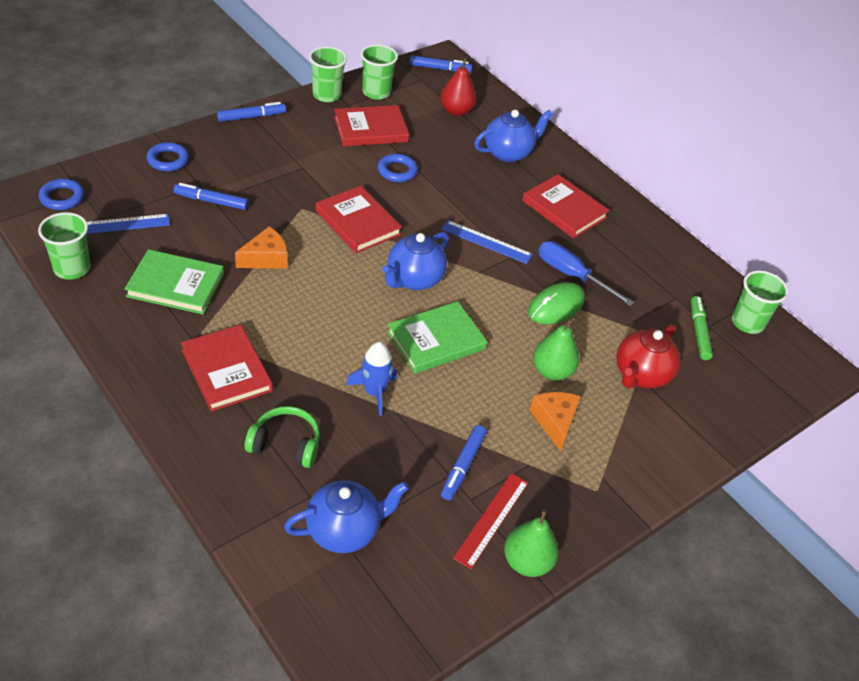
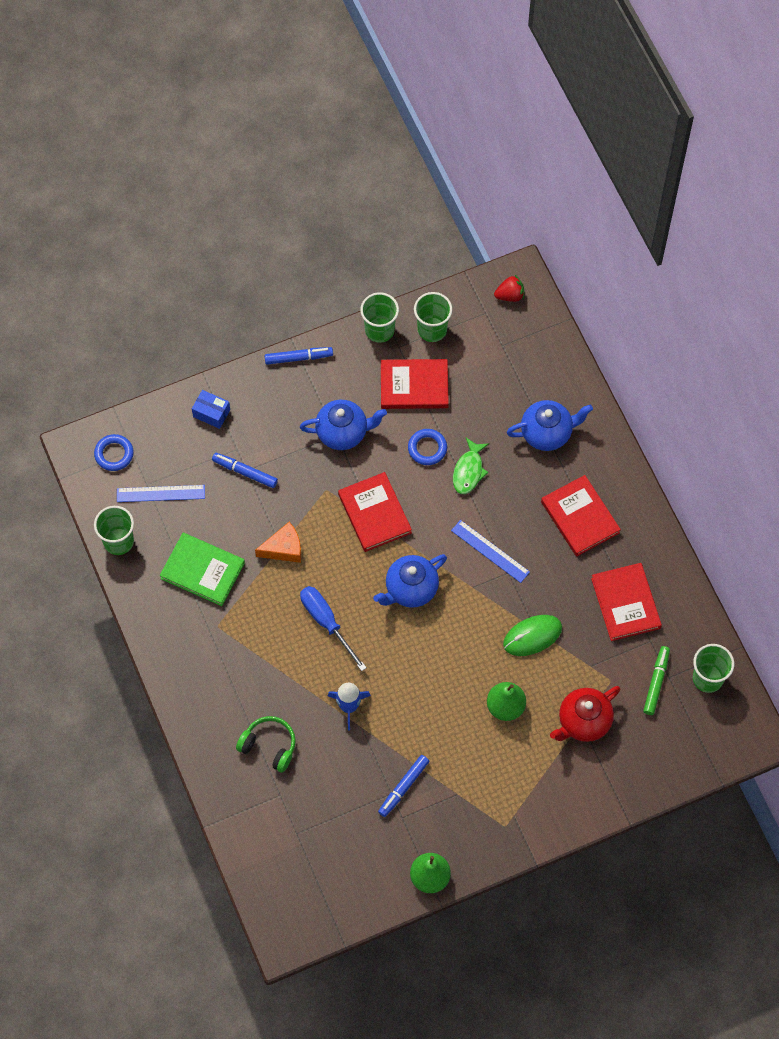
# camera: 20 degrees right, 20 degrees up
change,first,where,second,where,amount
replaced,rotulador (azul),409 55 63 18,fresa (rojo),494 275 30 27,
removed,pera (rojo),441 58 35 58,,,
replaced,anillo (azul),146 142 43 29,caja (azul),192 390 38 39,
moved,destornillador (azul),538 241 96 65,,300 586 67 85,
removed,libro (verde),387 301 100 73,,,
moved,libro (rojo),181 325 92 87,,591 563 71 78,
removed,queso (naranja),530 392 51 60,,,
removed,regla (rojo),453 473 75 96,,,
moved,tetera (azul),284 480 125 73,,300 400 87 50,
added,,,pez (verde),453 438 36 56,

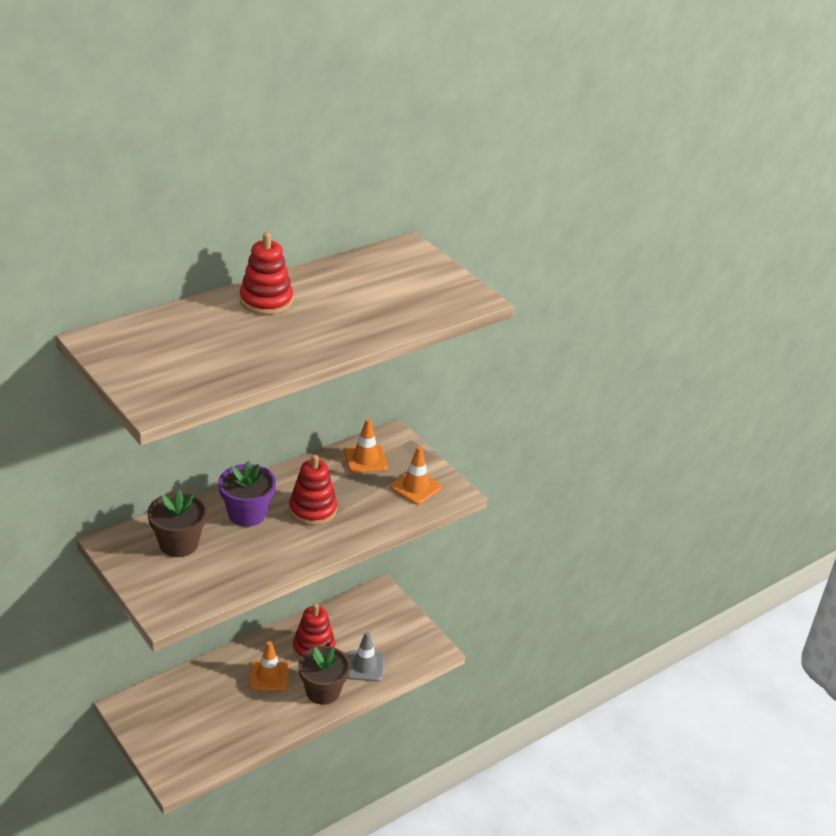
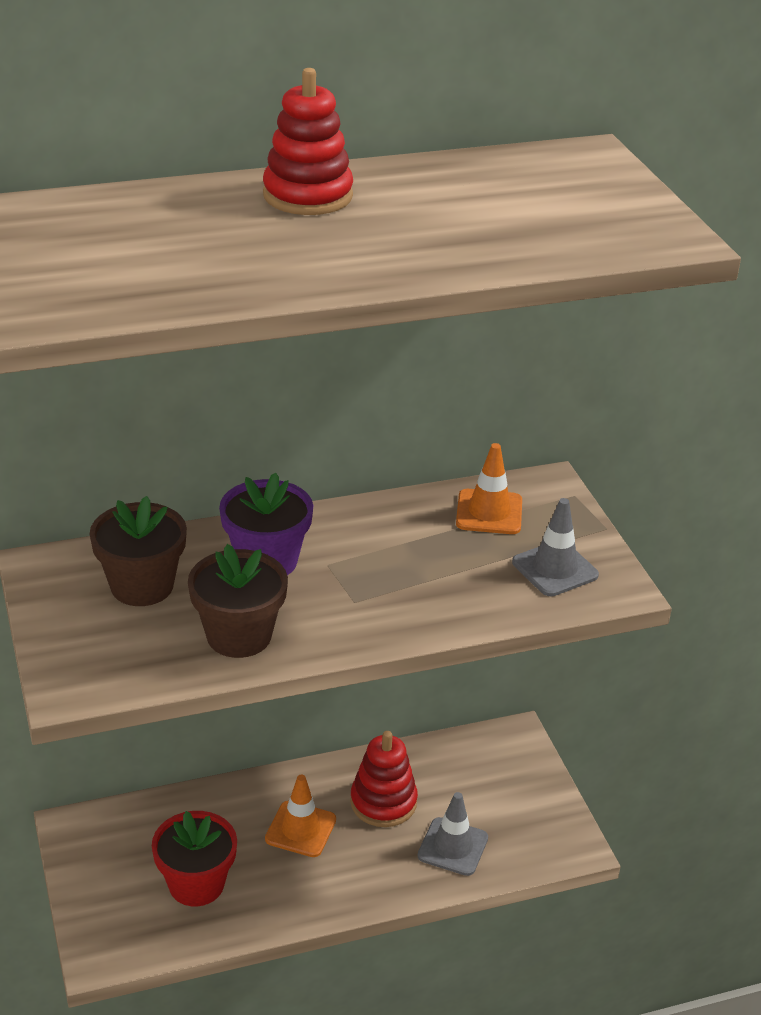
# camera: 20 degrees right, 0 degrees up
change,first,where,second,where,amount
recoloured,cono de tráfico (naranja),390 446 52 59,cono de tráfico (gris),512 498 87 98,
removed,juguete apilable (rojo),289 455 48 71,,,
moved,maceta (marrón),298 646 53 59,,188 544 100 114,
added,,,maceta (rojo),152 811 85 95,

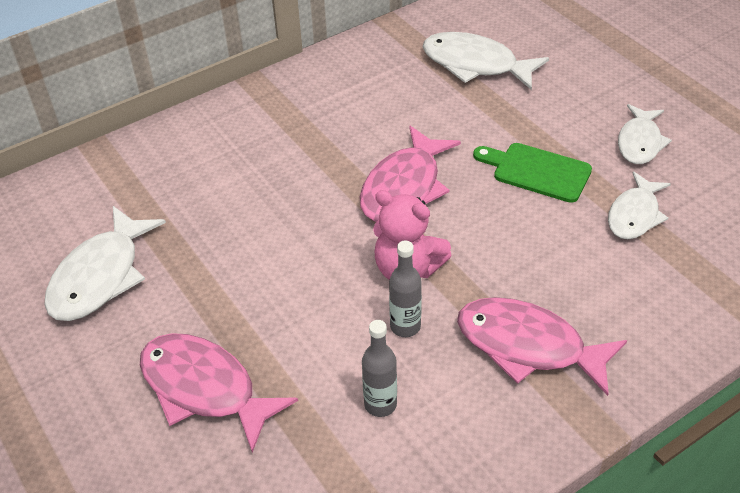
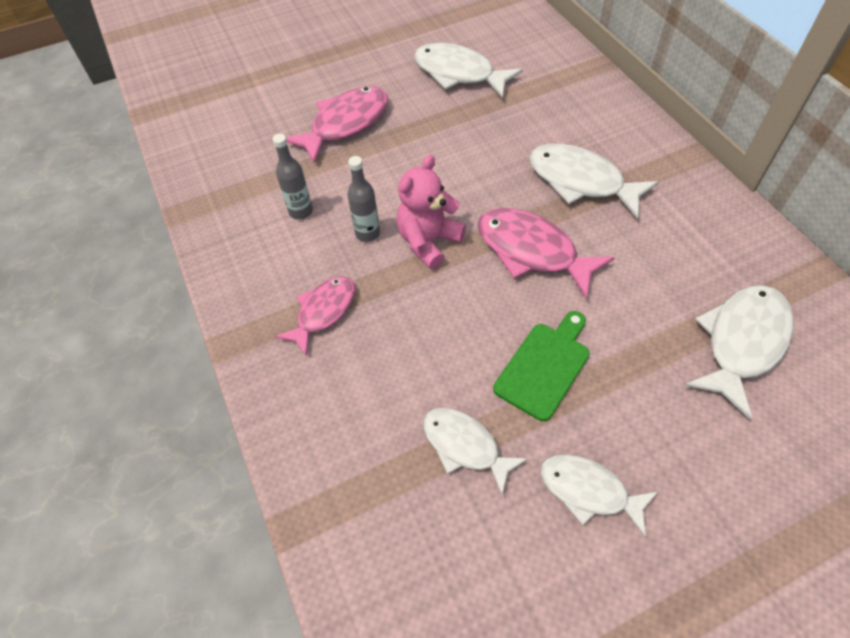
# camera: 100 degrees right, 10 degrees up
change,first,where,second,where,amount
resized,pez (rosa),457 297 170 99,,275 276 80 81,x0.66
added,,,pez (blanco),529 143 130 76,

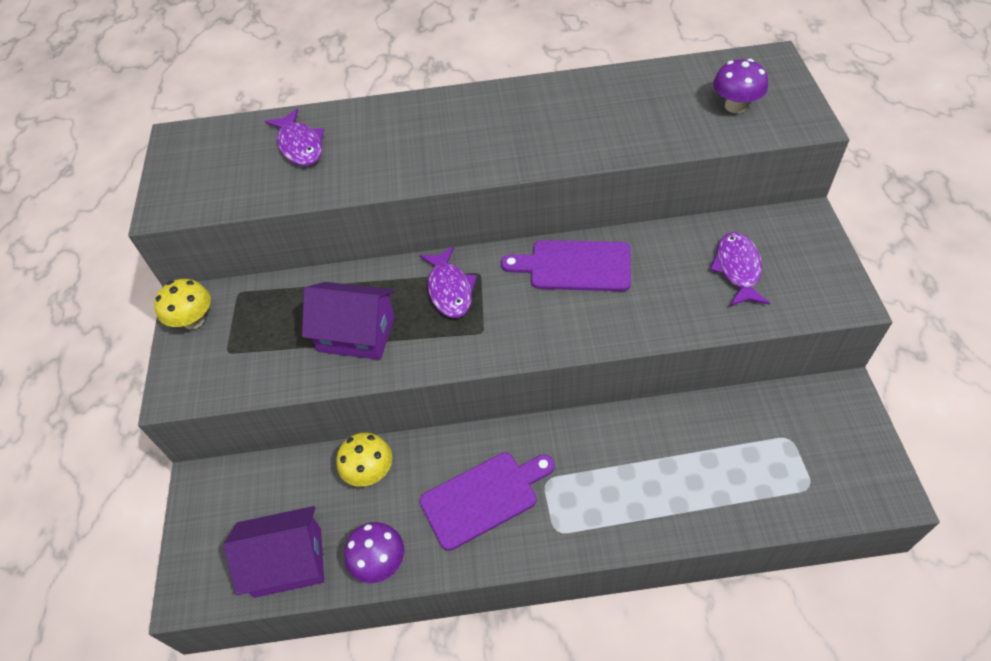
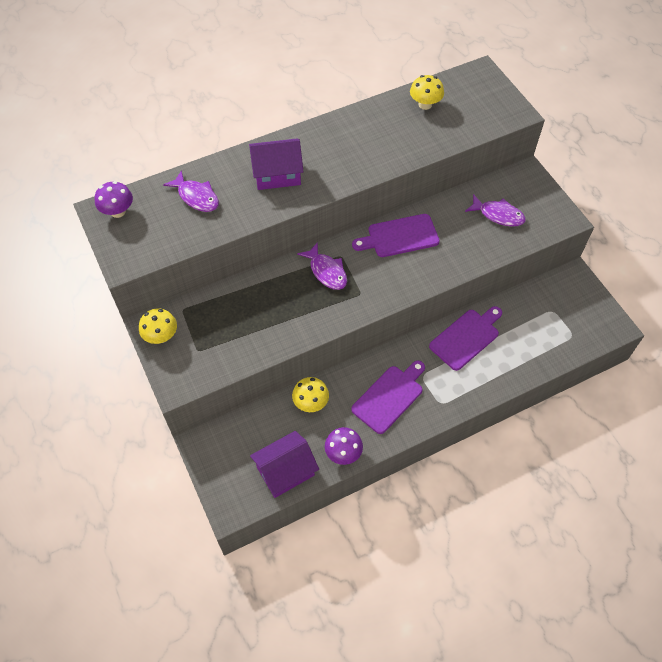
# camera: 25 degrees left, 5 degrees up
change,first,where,second,where,amount
moved,seta (morado),713 59 55 54,,95 181 38 37,
turned,pez (morado),710 232 60 74,,465 194 61 33,135 degrees clockwise
moved,casa (morado),302 282 93 78,,249 139 55 51,
added,,,seta (amarillo),410 75 34 35,
added,,,tabla de cortar (morado),429 306 73 65,

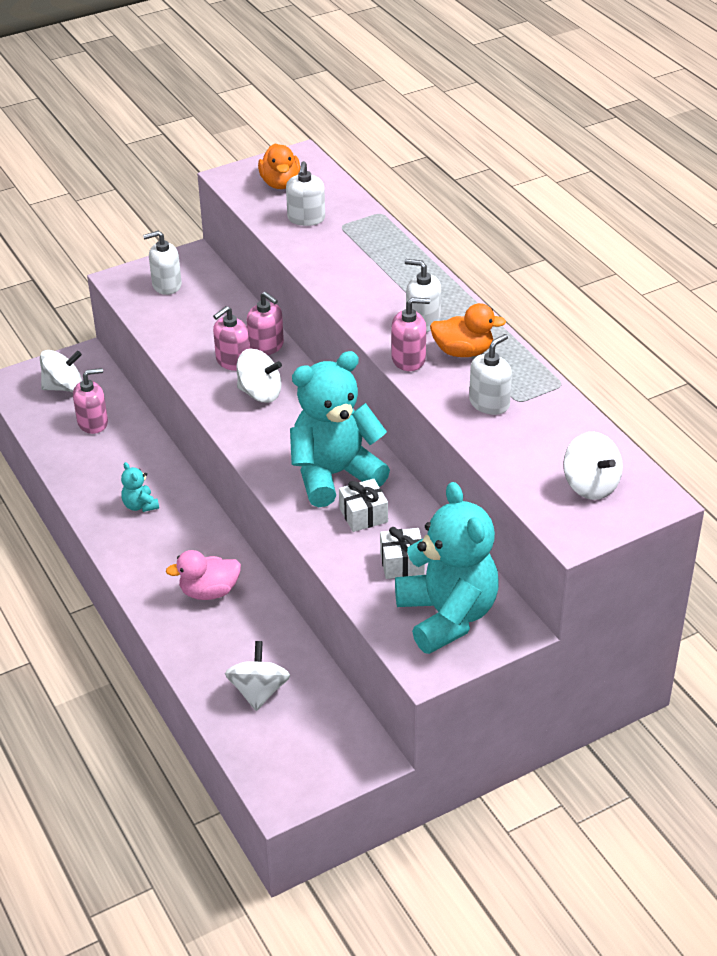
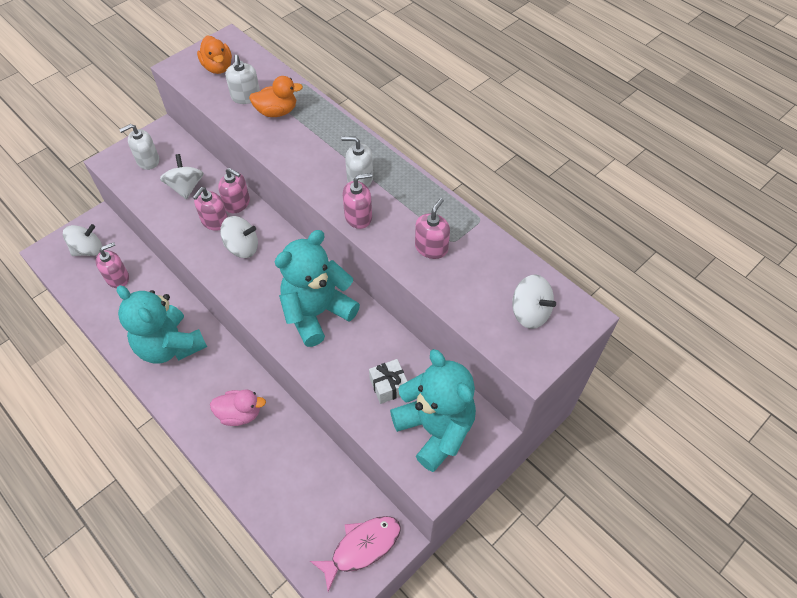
# camera: 15 degrees left, 15 degrees up
change,first,where,second,where,amount
moved,pato (naranja),430 303 76 54,,249 76 54 41,
recoloured,dispensador de jabón (blanco),469 334 43 81,dispensador de jabón (rosa),415 198 35 61,
resized,osito (turquesa),121 462 38 50,,117 285 90 79,x2.44
removed,regalo (blanco),339 479 49 53,,,
turned,pato (rosa),166 550 75 50,,210 389 56 37,150 degrees counterclockwise
moved,peonza (blanco),225 641 65 70,,160 154 44 45,
added,,,pez (rosa),310 516 91 76,

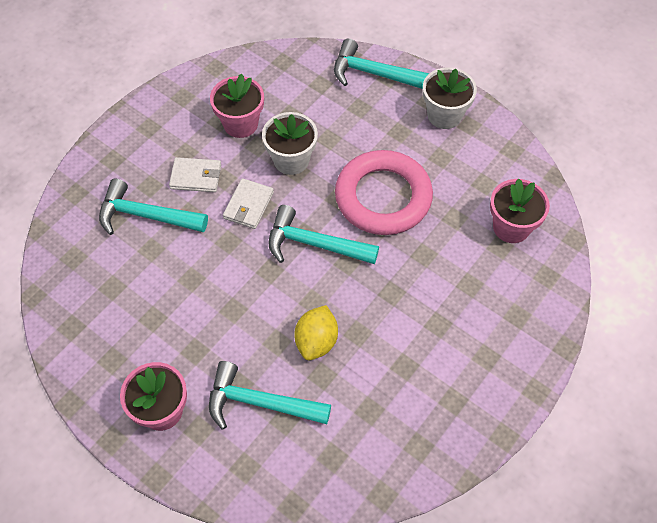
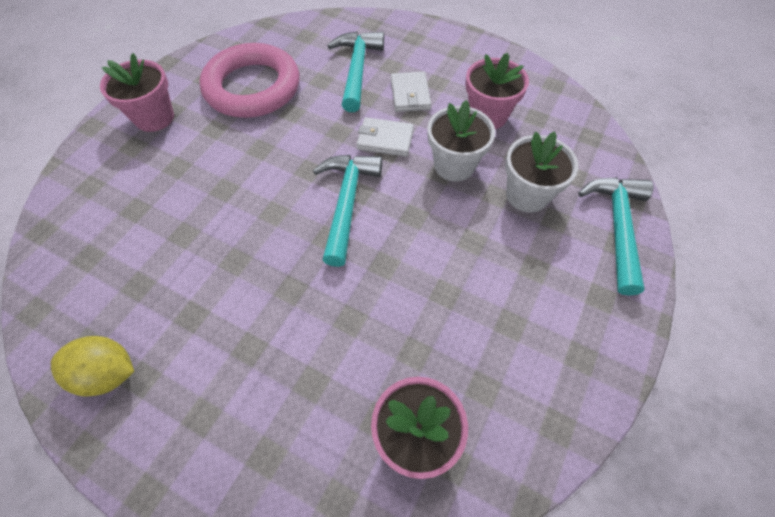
# camera: 80 degrees right, 0 degrees up
change,first,where,second,where,amount
moved,maceta (blanco),423 67 54 62,,505 131 73 82,
moved,anillo (rosa),335 150 98 85,,199 43 100 75,
moved,limón (amarillo),294 305 44 55,,51 336 83 61,
removed,martillo (turquesa),209 361 122 69,,,

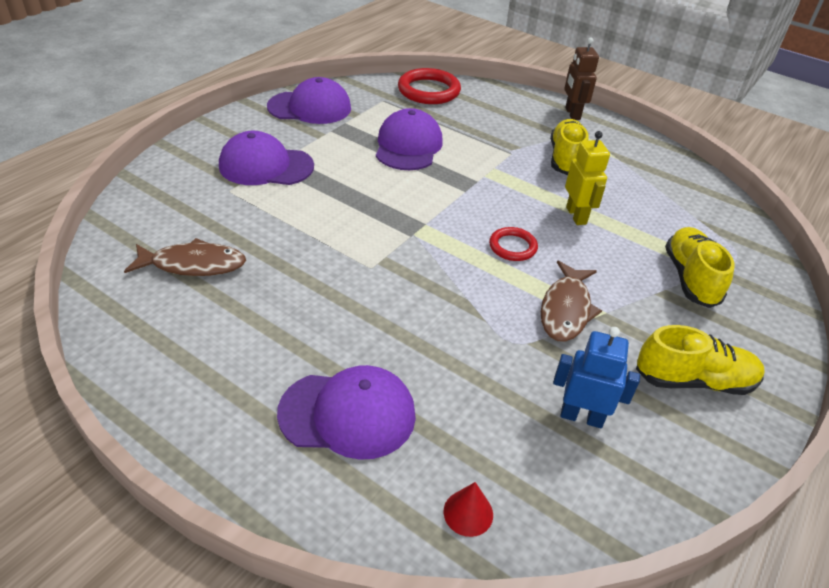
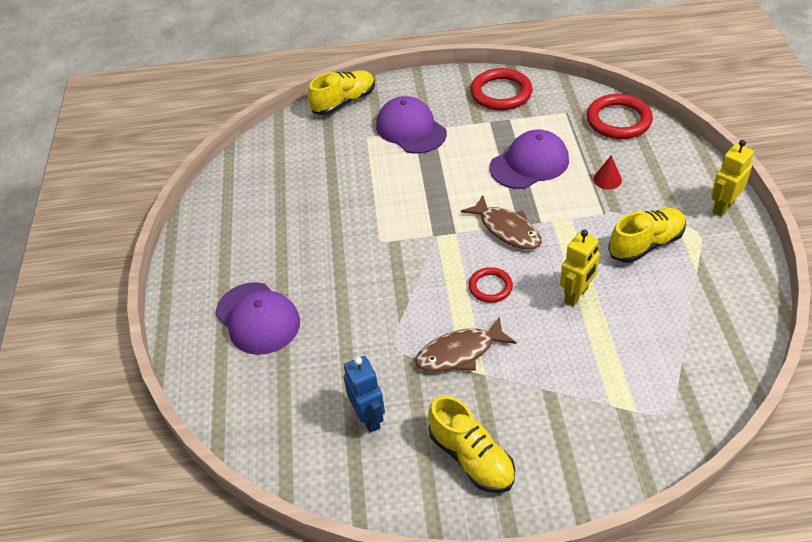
# camera: 55 degrees right, 5 degrees up
change,first,where,second,where,amount
recoloured,robot (marrón),564 38 35 82,robot (amarillo),711 140 43 77,
replaced,gorra (morado),267 77 84 47,anillo (rojo),470 68 63 43,
moved,zapato (amarillo),665 227 70 81,,308 70 67 45,
moved,pez (marrón),124 238 122 38,,461 195 81 55,
moved,cono (rojo),444 482 49 55,,593 155 29 35,

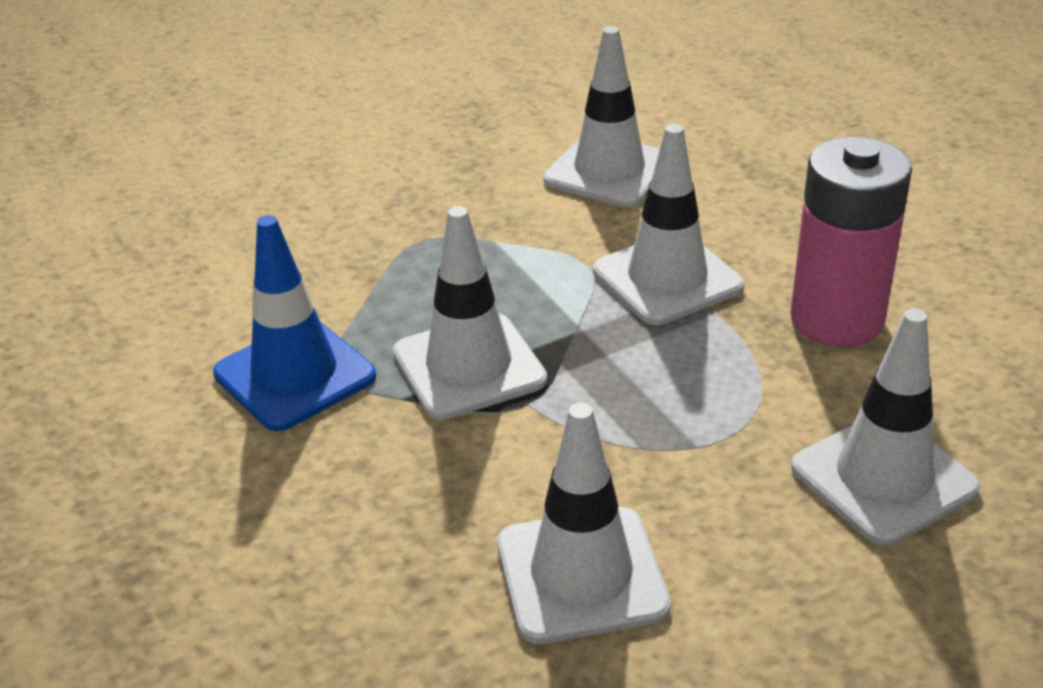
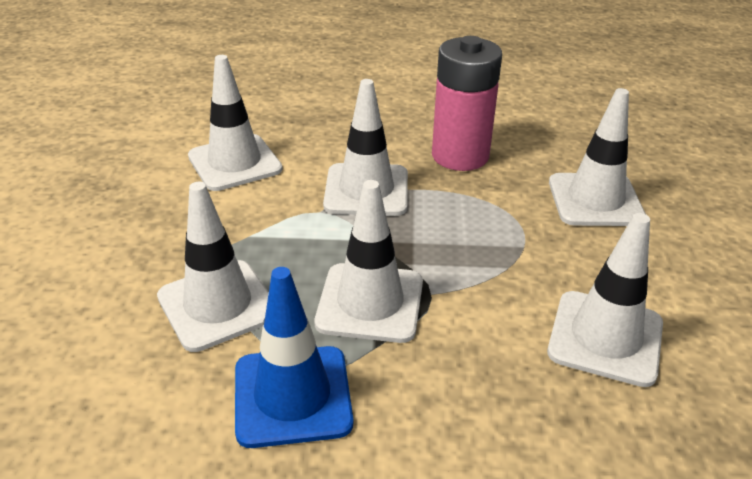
# camera: 60 degrees left, 0 degrees up
change,first,where,second,where,amount
added,,,cono de tráfico (blanco),157 182 112 170,

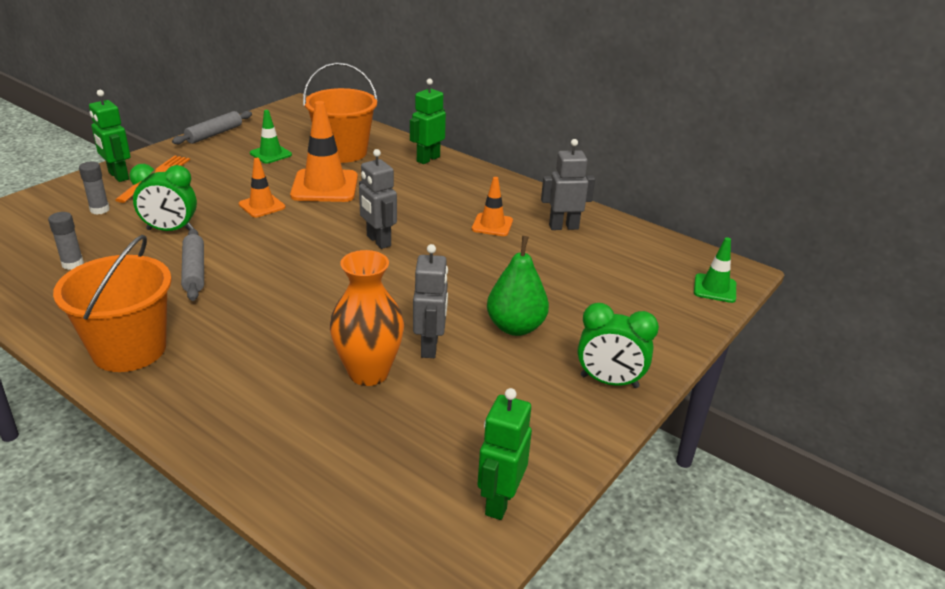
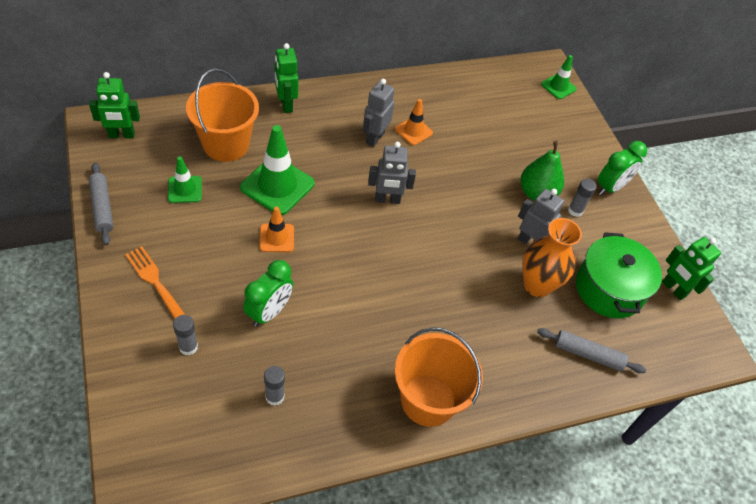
# camera: 60 degrees left, 20 degrees up
change,first,where,second,where,amount
moved,robot (verde),89 90 42 92,,89 72 51 66,
recoloured,cono de tráfico (naranja),290 101 68 101,cono de tráfico (verde),240 125 75 90,
moved,robot (gris),541 139 54 91,,363 79 31 68,
moved,rodillo (gris),181 229 23 72,,537 328 109 45,
added,,,barra de pegamento (gris),568 179 29 38,
added,,,olla (verde),576 232 86 86,

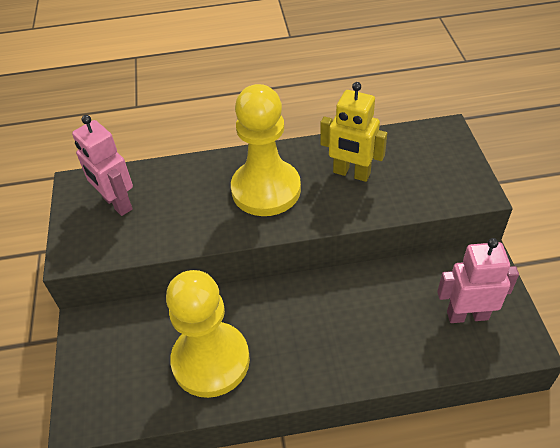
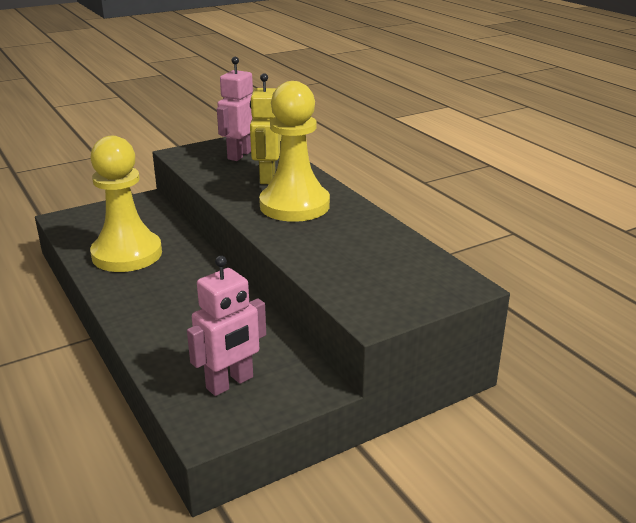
# camera: 65 degrees right, 20 degrees down
change,first,where,second,where,amount
moved,robot (amarillo),320 82 67 100,,250 73 31 111,
turned,robot (rosa),437 238 82 85,,187 256 79 140,75 degrees clockwise

